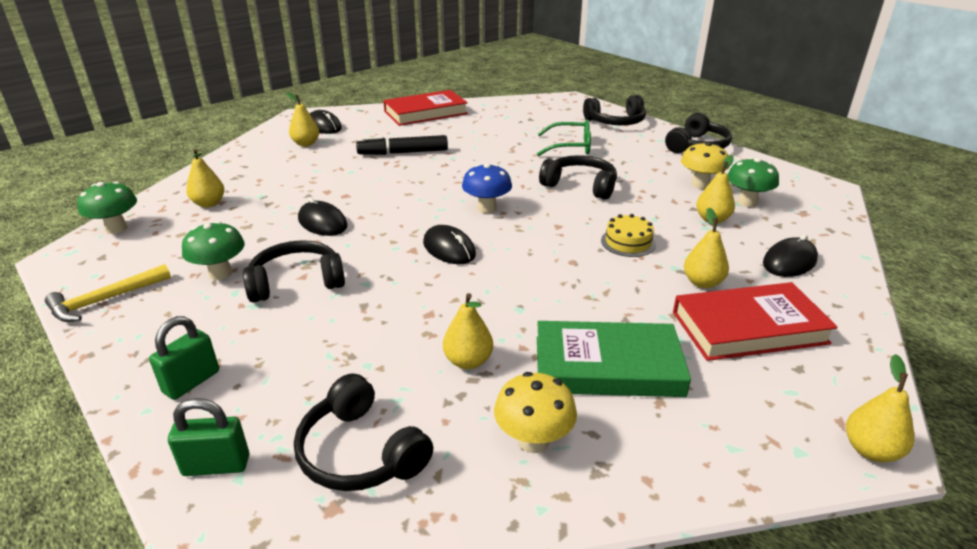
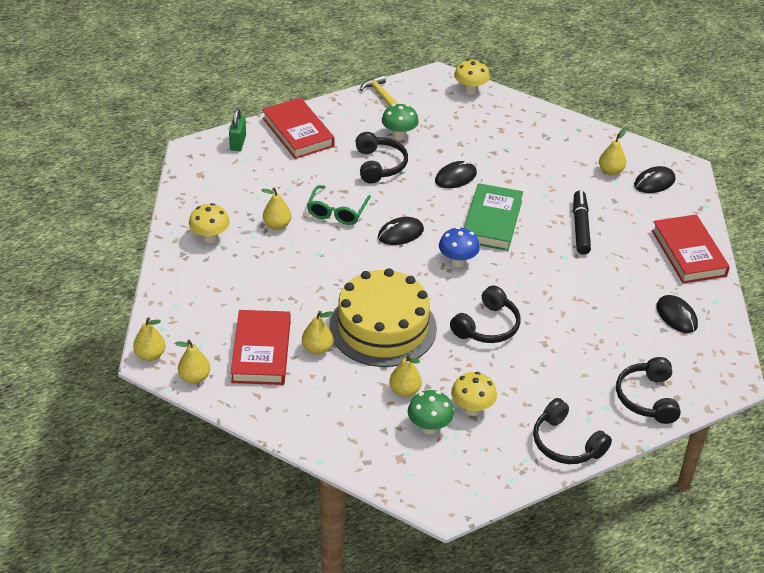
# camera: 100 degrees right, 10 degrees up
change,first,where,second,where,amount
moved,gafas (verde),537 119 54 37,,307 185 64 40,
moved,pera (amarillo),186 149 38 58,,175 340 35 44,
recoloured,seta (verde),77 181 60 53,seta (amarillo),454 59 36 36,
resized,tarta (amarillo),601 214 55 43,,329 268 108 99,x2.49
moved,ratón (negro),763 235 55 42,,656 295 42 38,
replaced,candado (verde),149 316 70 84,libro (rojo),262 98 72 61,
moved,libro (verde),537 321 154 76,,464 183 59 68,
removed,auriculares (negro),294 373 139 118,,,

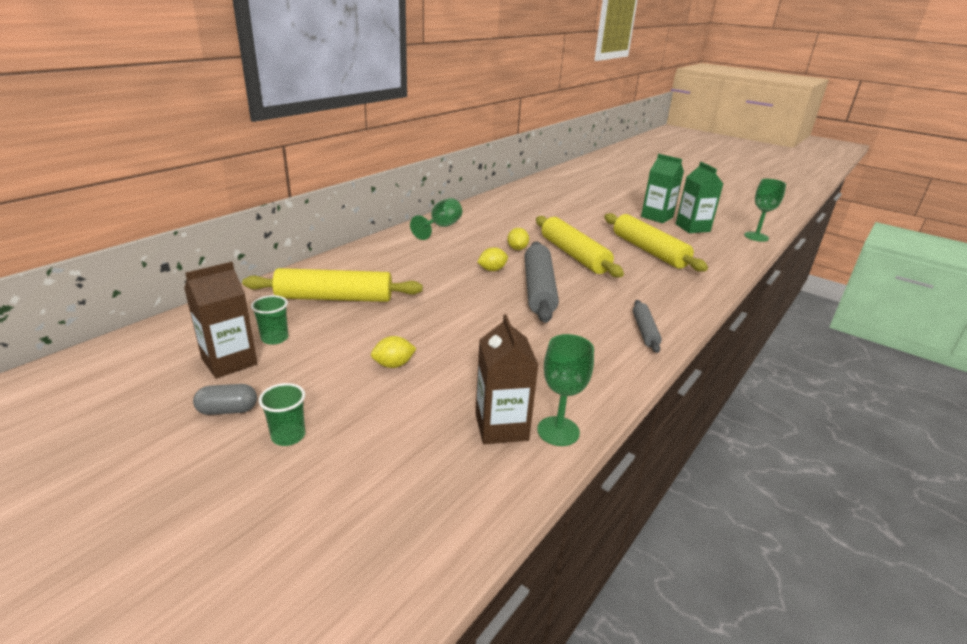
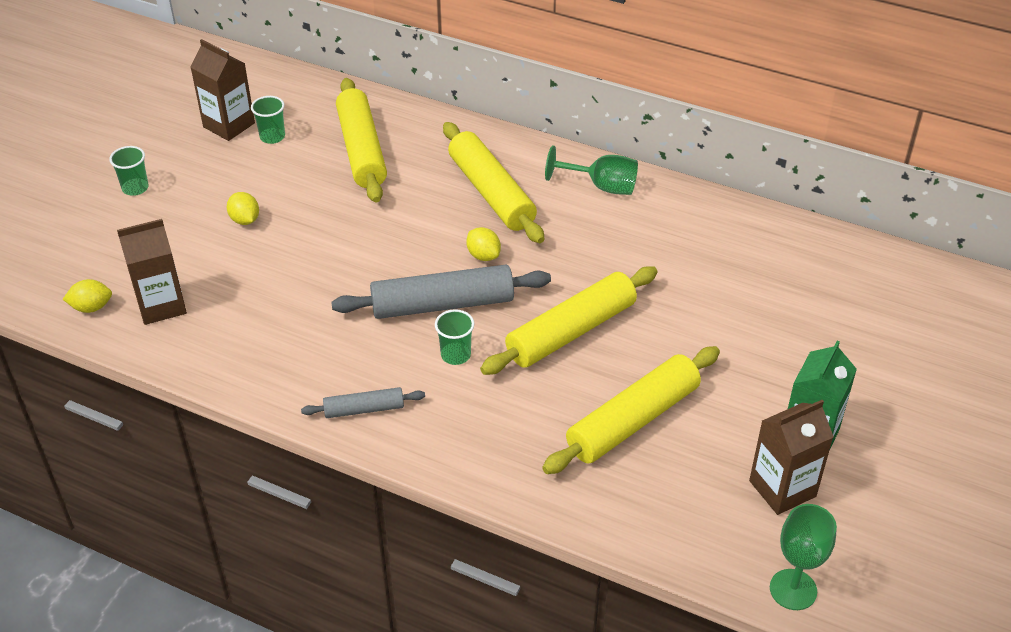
# camera: 80 degrees right, 15 degrees up
change,first,where,second,where,amount
recoloured,cartón de leche (verde),676 162 47 71,cartón de leche (marrón),749 400 85 115,
moved,limón (amarillo),507 228 22 22,,63 279 49 34,
removed,copa (verde),537 334 57 112,,,
removed,cápsula (gris),193 384 64 31,,,
added,,,rodillo (amarillo),443 122 101 121,
added,,,vaso (verde),435 309 39 56,

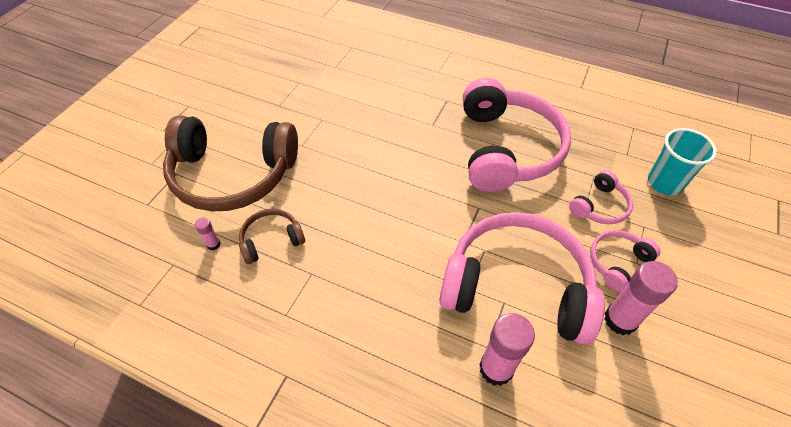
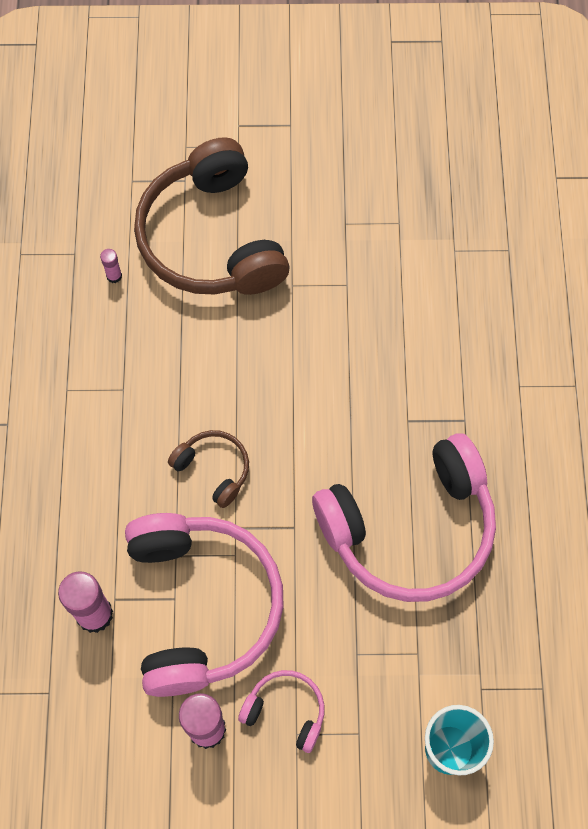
# camera: 65 degrees right, 15 degrees up
change,first,where,second,where,amount
removed,auriculares (rosa),569 170 64 54,,,
moved,auriculares (marrón),239 209 66 55,,168 430 81 78,

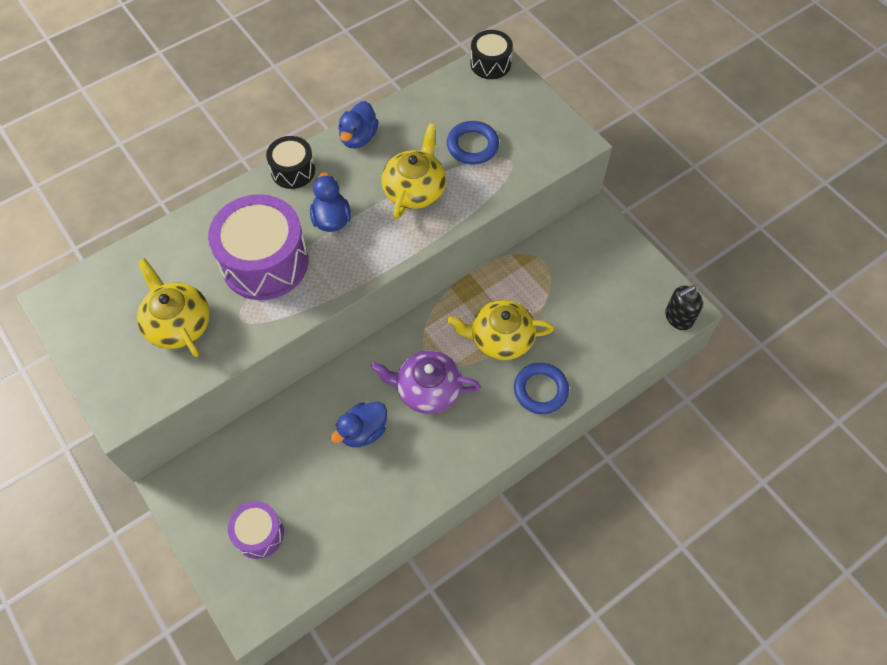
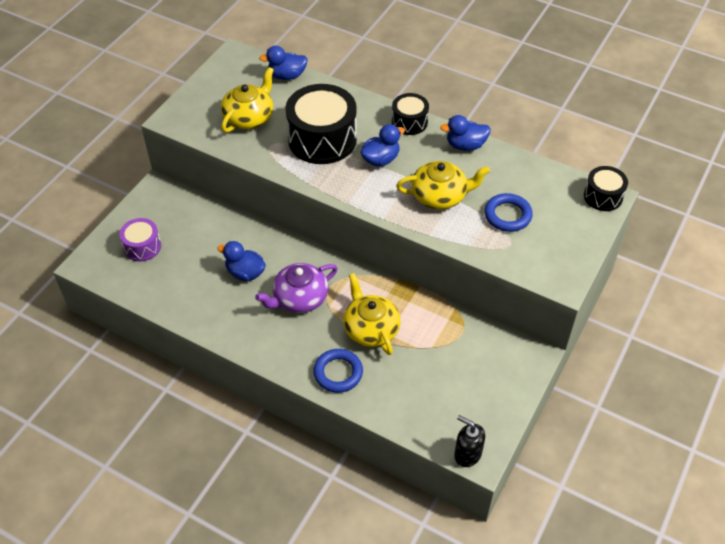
# camera: 65 degrees right, 10 degrees down
change,first,where,second,where,amount
recoloured,tambor (morado),208 194 101 106,tambor (negro),285 84 72 80,
turned,tetera (morado),370 351 111 63,,255 263 83 50,105 degrees counterclockwise
added,,,pato (azul),259 46 49 34,

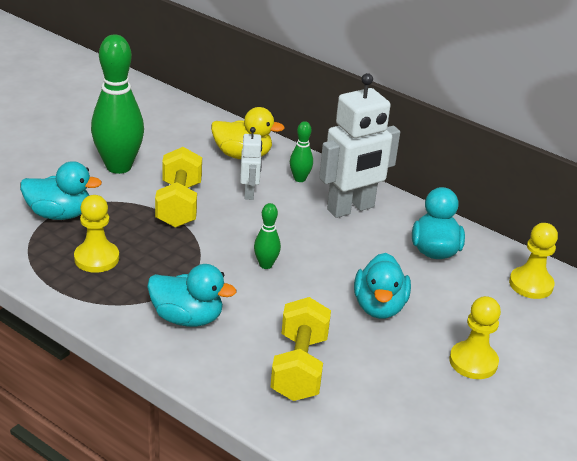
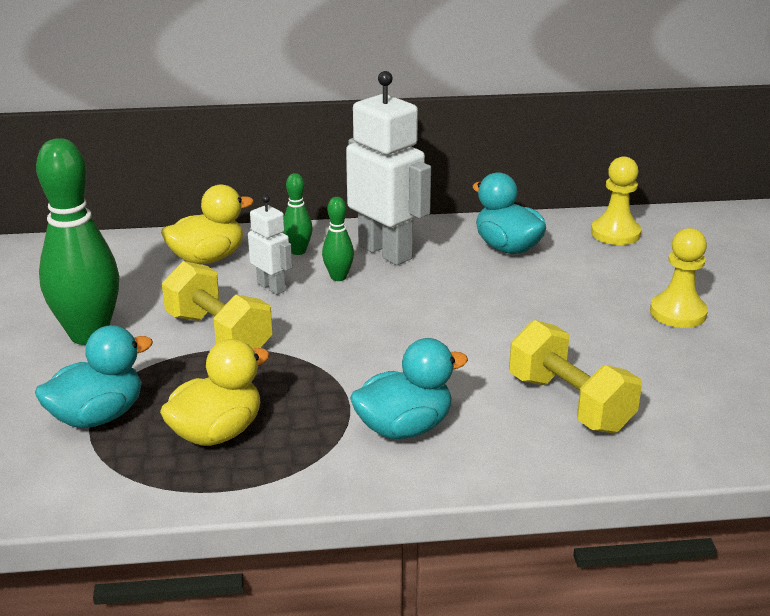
# camera: 40 degrees left, 5 degrees down
change,first,where,second,where,amount
turned,robot (blanco),319 73 81 145,,346 71 85 194,60 degrees counterclockwise
replaced,peón (amarillo),74 195 45 78,pato (amarillo),160 339 110 107,
moved,bolo (verde),254 203 27 66,,322 197 32 84,
removed,pato (turquesa),354 253 57 66,,,

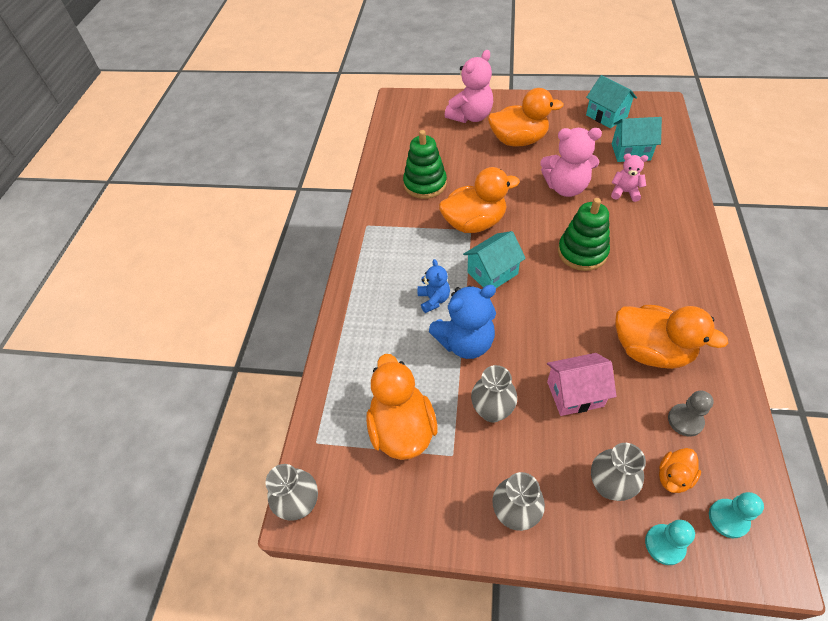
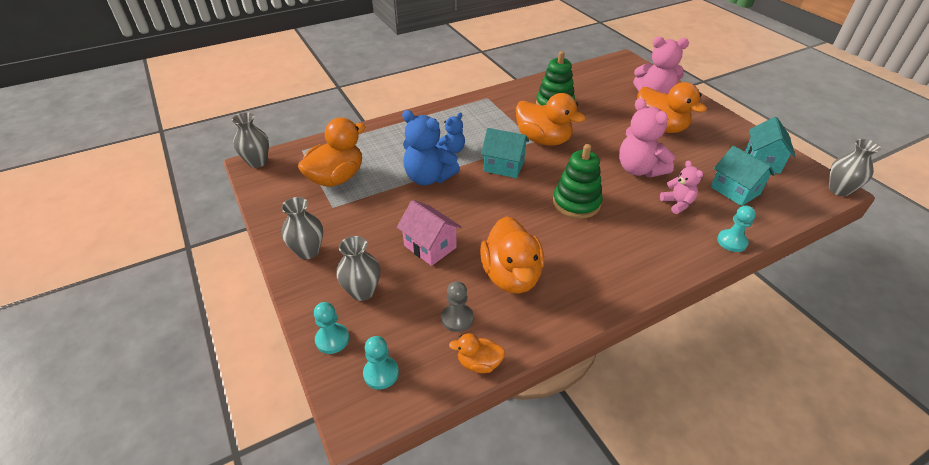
# camera: 50 degrees right, 10 degrees down
change,first,where,second,where,amount
moved,florero (gris),471 365 46 58,,829 139 52 57,
moved,pato (naranja),659 448 42 45,,449 333 56 40,
added,,,peón (turquesa),717 205 39 47,

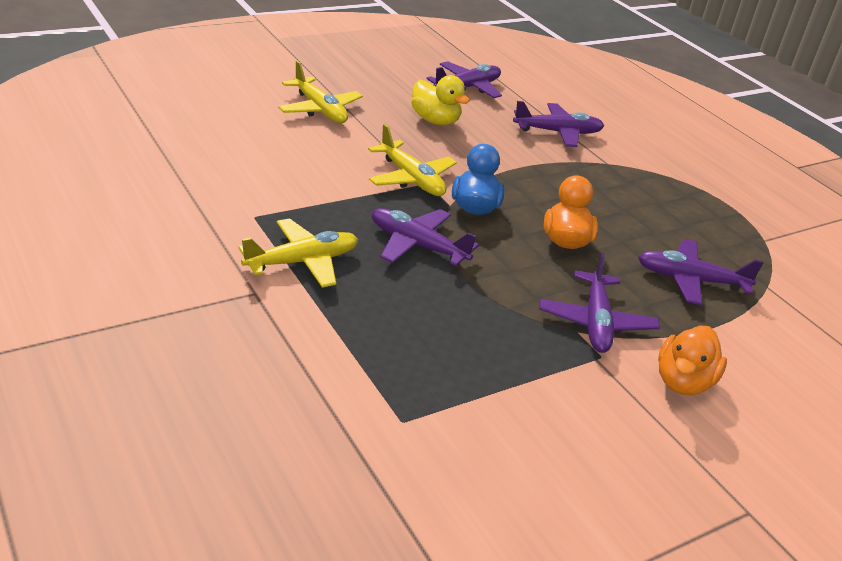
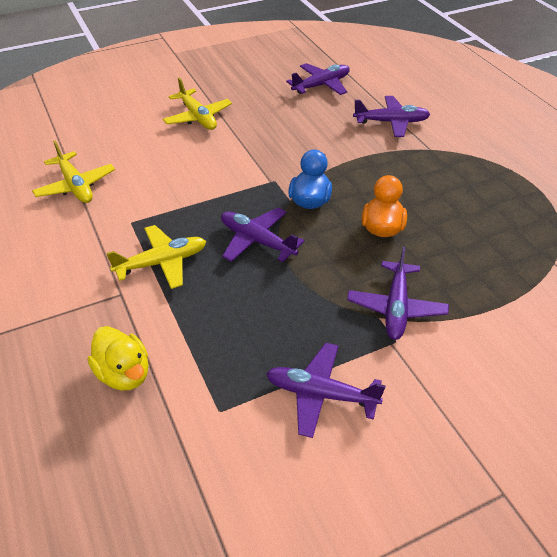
# camera: 10 degrees right, 10 degrees up
change,first,where,second,where,amount
moved,pato (amarillo),411 75 58 50,,88 326 61 65,
moved,avión (amarillo),368 124 89 72,,32 141 83 62,
moved,avión (morado),638 239 126 66,,266 343 120 95,
removed,pato (naranja),658 325 69 70,,,

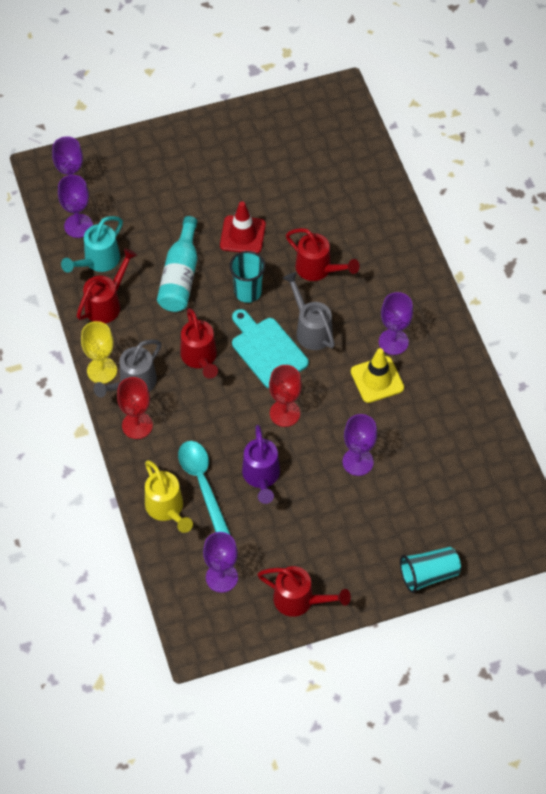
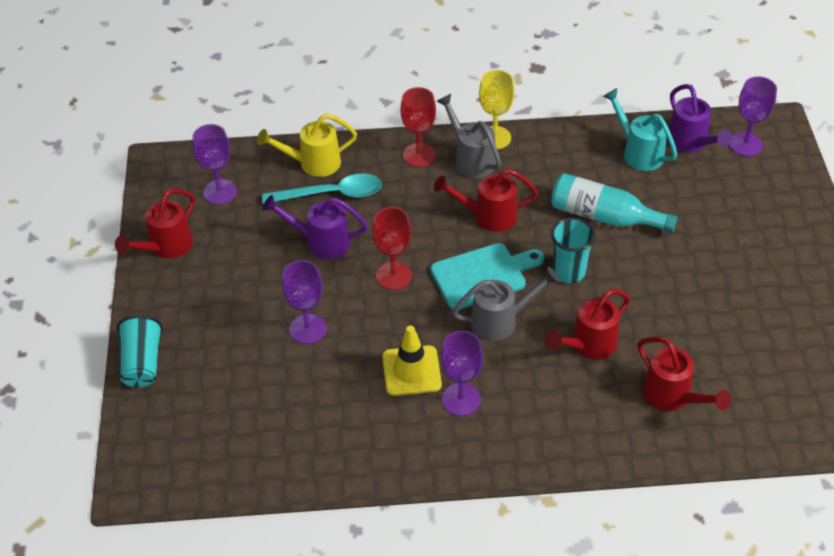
# camera: 105 degrees right, 10 degrees down
change,first,where,second,where,amount
replaced,copa (morado),58 175 35 63,regadera (morado),667 84 66 69,
removed,cono de tráfico (rojo),220 201 46 52,,,
moved,regadera (rojo),77 248 60 75,,637 337 94 74,

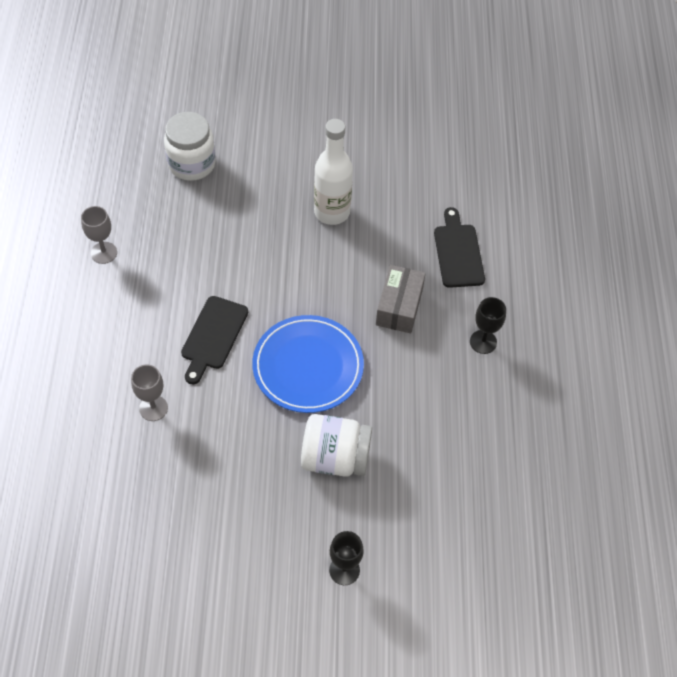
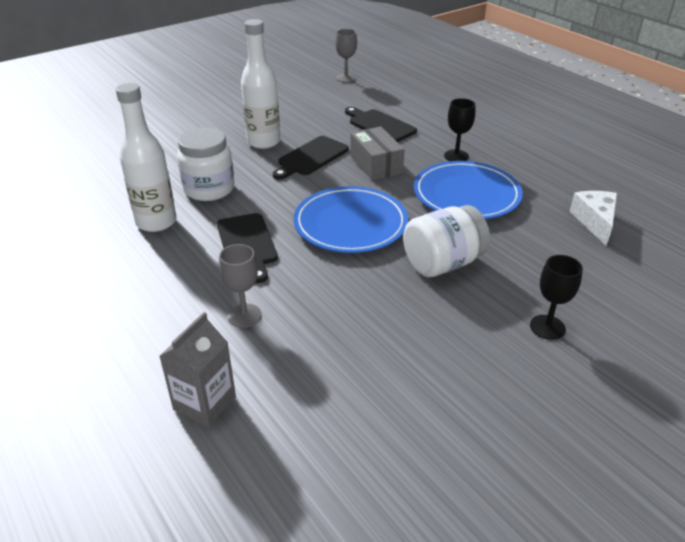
# camera: 35 degrees left, 20 degrees down
change,first,where,second,where,amount
moved,tarro (blanco),164 112 52 69,,177 127 57 74,
moved,copa (gris),81 206 36 58,,335 29 22 53,
added,,,botella (blanco),116 83 61 149,
added,,,tabla de cortar (negro),273 136 76 44,
added,,,plato (azul),414 161 109 58,
added,,,queso (blanco),569 191 49 55,
added,,,cartón de leche (gris),159 312 77 115,

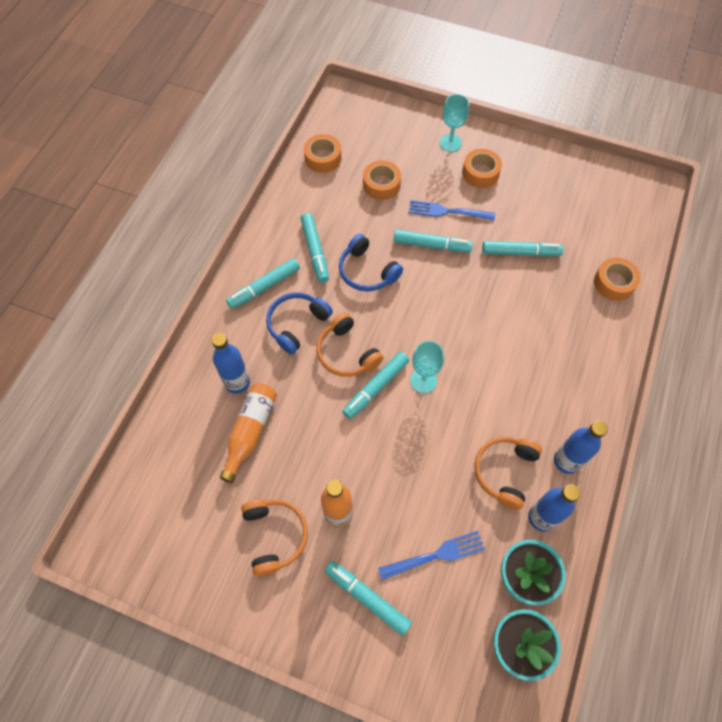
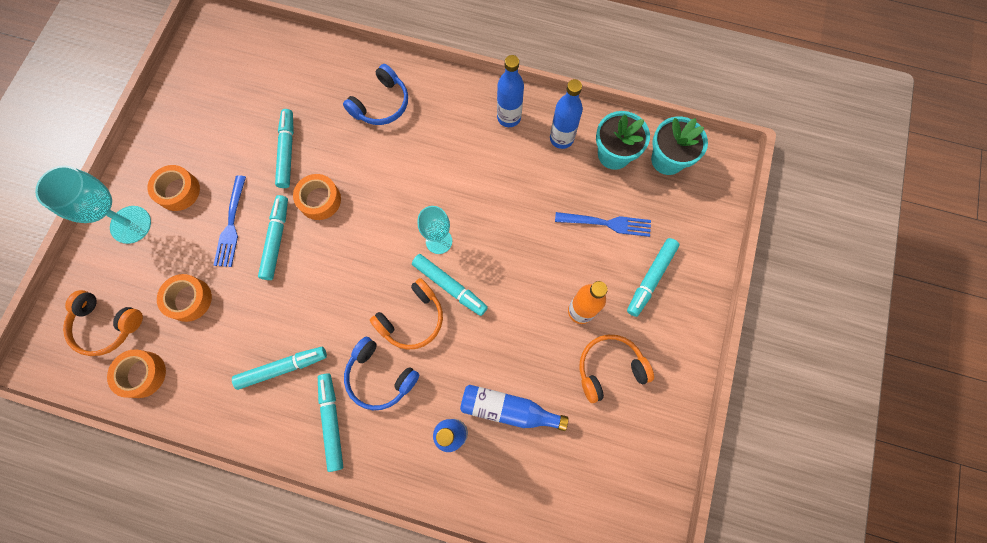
# camera: 95 degrees left, 10 degrees up
change,first,where,second,where,amount
resized,copa (turquesa),439 94 30 58,,35 165 116 79,x1.50
moved,auriculares (azul),339 234 64 57,,343 64 65 61,
moved,cinta adhesiva (naranja),594 257 47 44,,293 174 48 46,
turned,rotulador (turquesa),226 258 74 51,,318 373 25 99,150 degrees counterclockwise
recoloured,botella (naranja),220 383 57 100,botella (azul),460 385 108 46,
moved,auriculares (naranja),474 437 68 73,,63 290 80 66,
turned,tenedor (azul),378 531 107 49,,555 212 96 25,120 degrees clockwise

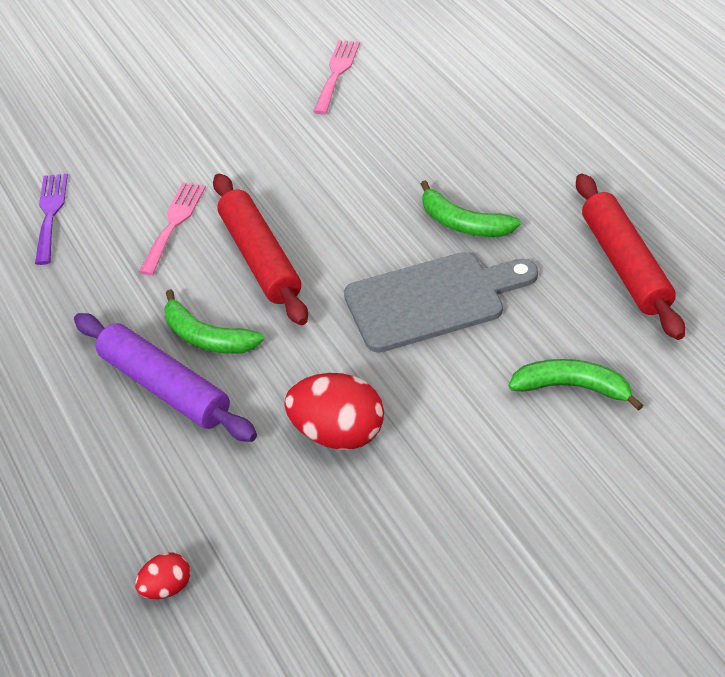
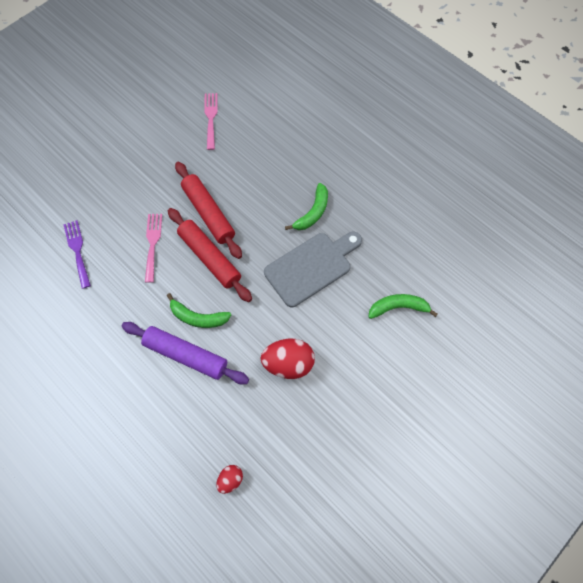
# camera: 20 degrees left, 20 degrees up
change,first,where,second,where,amount
moved,rodillo (rojo),576 174 109 166,,175 162 67 97,
turned,plátano (verde),421 180 100 57,,285 183 43 47,75 degrees counterclockwise

